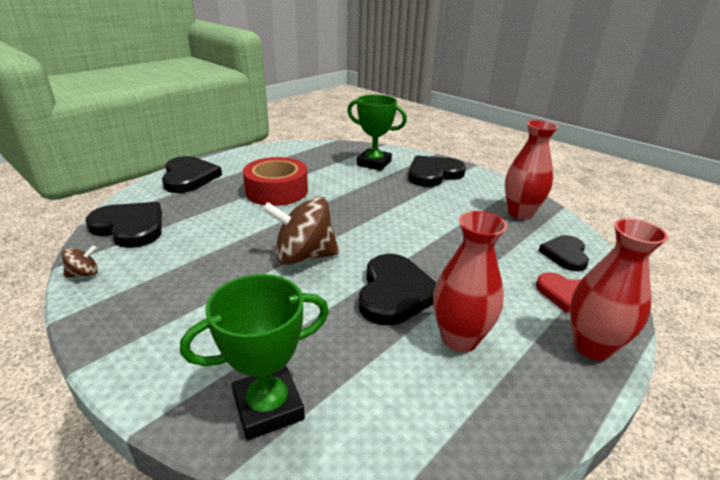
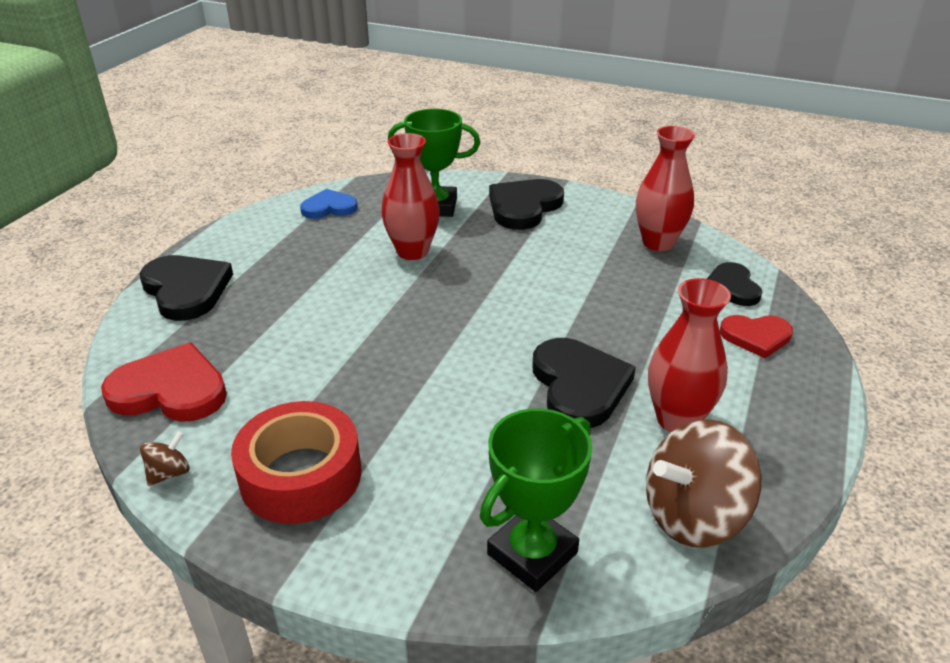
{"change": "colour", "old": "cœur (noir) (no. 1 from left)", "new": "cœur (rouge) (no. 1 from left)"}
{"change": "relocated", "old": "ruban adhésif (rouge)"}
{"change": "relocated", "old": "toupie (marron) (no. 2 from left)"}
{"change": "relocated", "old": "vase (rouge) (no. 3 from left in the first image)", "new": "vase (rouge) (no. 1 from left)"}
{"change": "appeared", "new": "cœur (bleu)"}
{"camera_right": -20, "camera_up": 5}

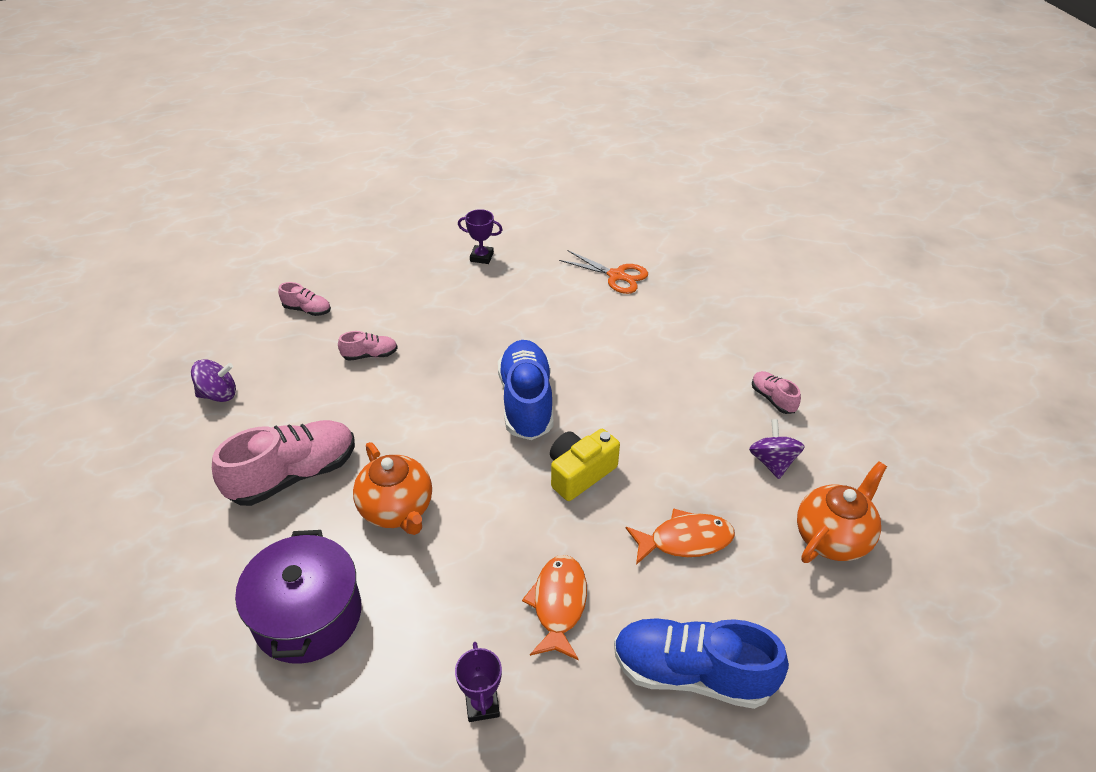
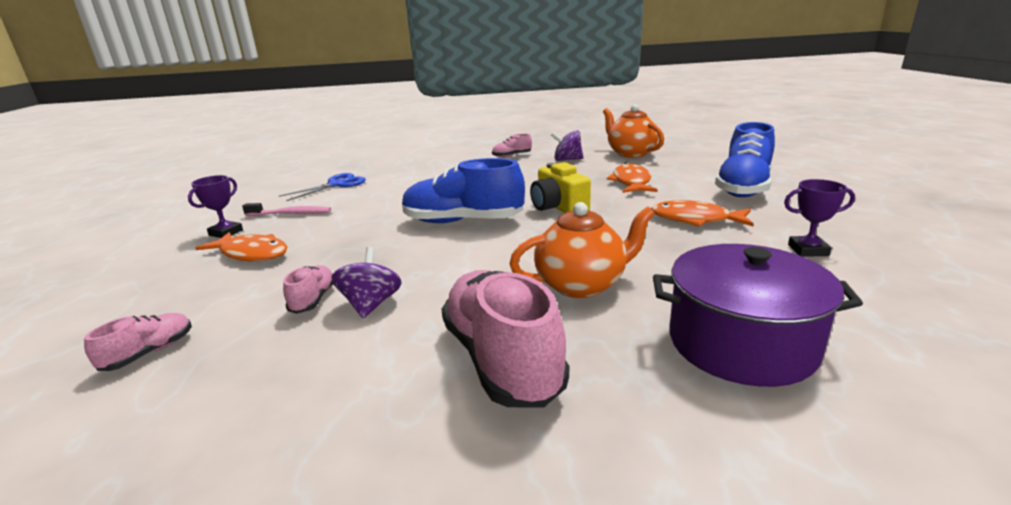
{"change": "relocated", "old": "toupie (violet) (no. 1 from left)"}
{"change": "colour", "old": "ciseaux (orange)", "new": "ciseaux (bleu)"}
{"change": "appeared", "new": "poisson (orange) (no. 1 from left)"}
{"change": "appeared", "new": "brosse à dents (rose)"}
{"camera_right": -75, "camera_up": -20}

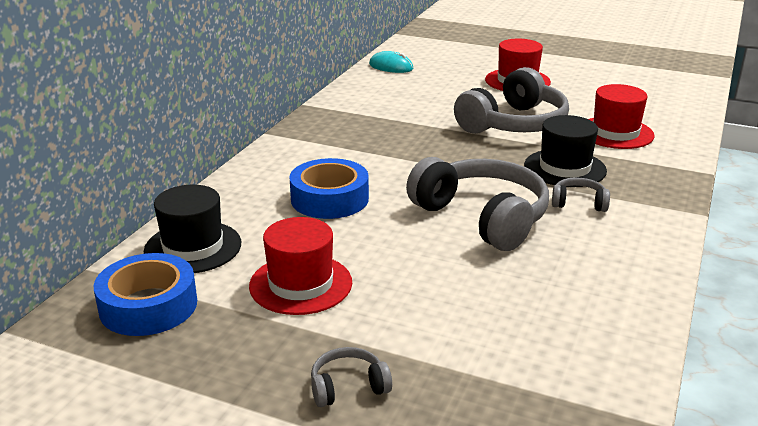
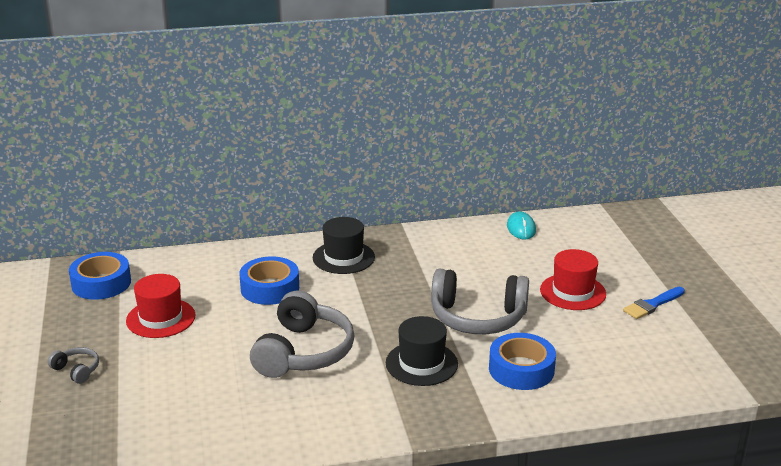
{"change": "relocated", "old": "chapeau (noir) (no. 1 from left)"}
{"change": "missing", "old": "casque audio (gris) (no. 4 from left)"}
{"change": "exchanged", "old": "chapeau (rouge) (no. 3 from left)", "new": "ruban adhésif (bleu) (no. 3 from left)"}
{"change": "appeared", "new": "pinceau (bleu)"}
{"camera_right": 55, "camera_up": 0}

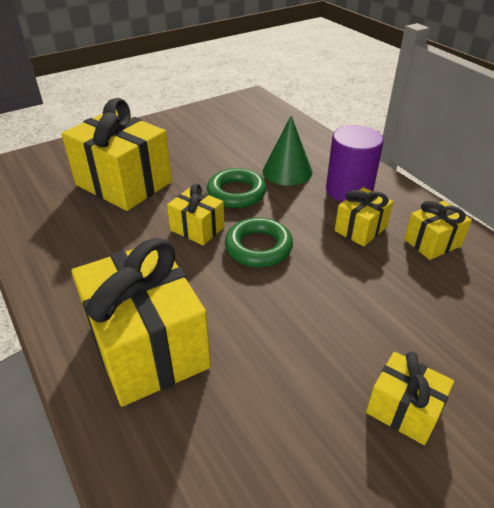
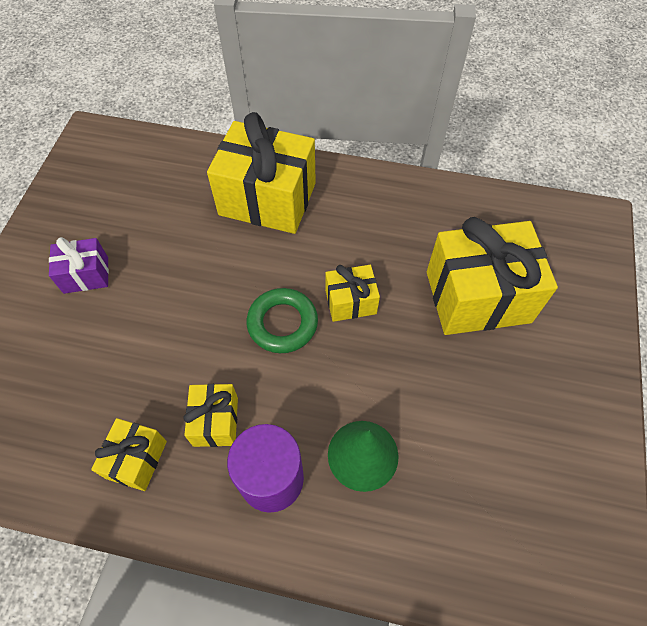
{"change": "missing", "old": "anneau (vert) (no. 1 from left)"}
{"change": "colour", "old": "cadeau (jaune) (no. 5 from left)", "new": "cadeau (violet)"}
{"camera_right": 135, "camera_up": 20}

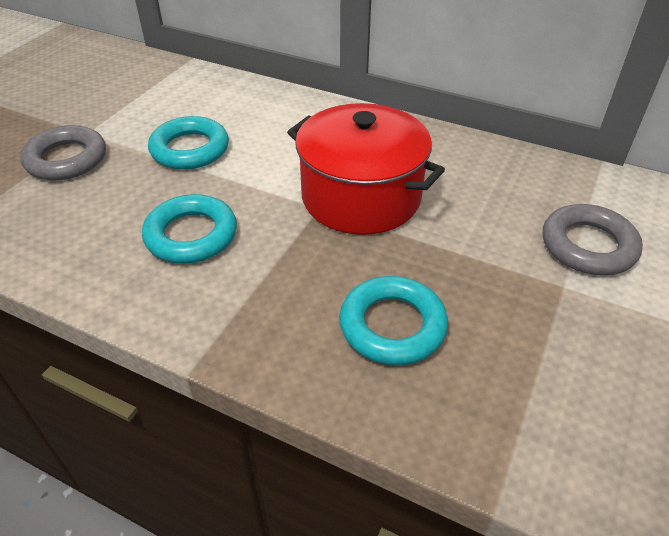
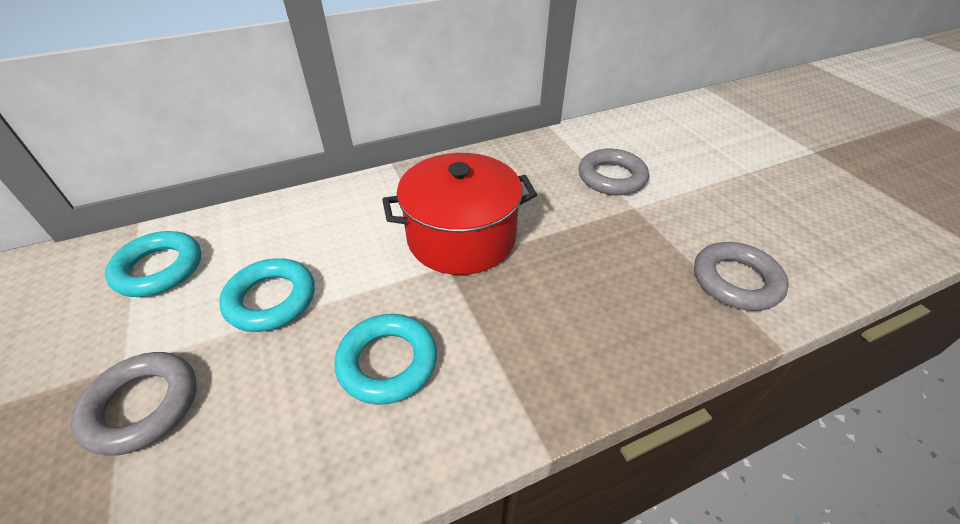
{"change": "relocated", "old": "anneau (turquoise) (no. 3 from left in the first image)", "new": "anneau (turquoise) (no. 1 from left)"}
{"change": "appeared", "new": "anneau (gris) (no. 3 from left)"}
{"camera_right": -50, "camera_up": 0}

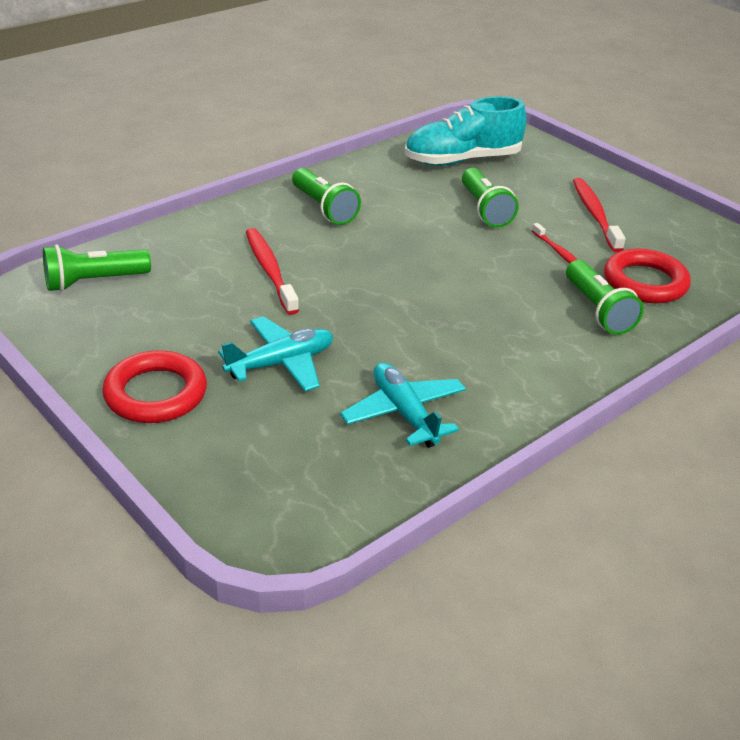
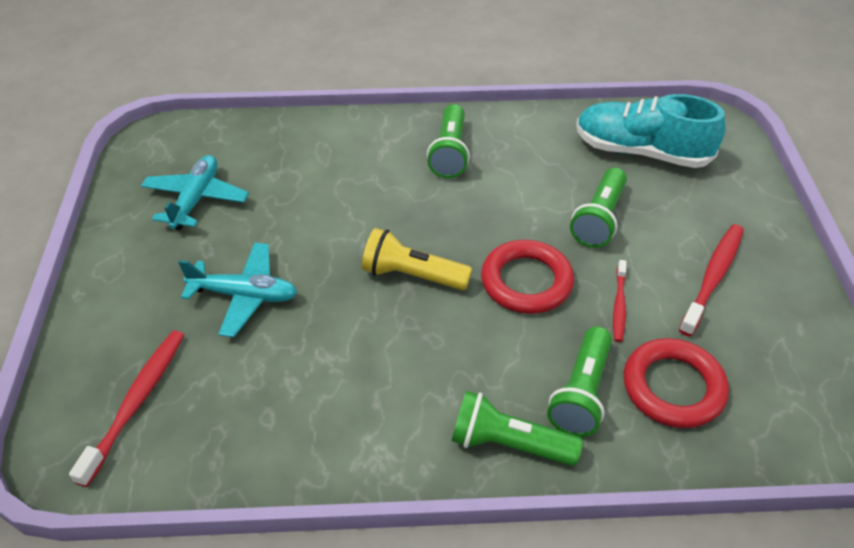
{"change": "relocated", "old": "lampe de poche (vert) (no. 1 from left in the first image)", "new": "lampe de poche (vert) (no. 2 from left)"}
{"change": "relocated", "old": "anneau (rouge) (no. 1 from left)"}
{"change": "relocated", "old": "brosse à dents (rouge) (no. 1 from left)"}
{"change": "relocated", "old": "avion (turquoise) (no. 2 from left in the first image)", "new": "avion (turquoise) (no. 1 from left)"}
{"change": "appeared", "new": "lampe de poche (jaune)"}
{"camera_right": 40, "camera_up": 10}

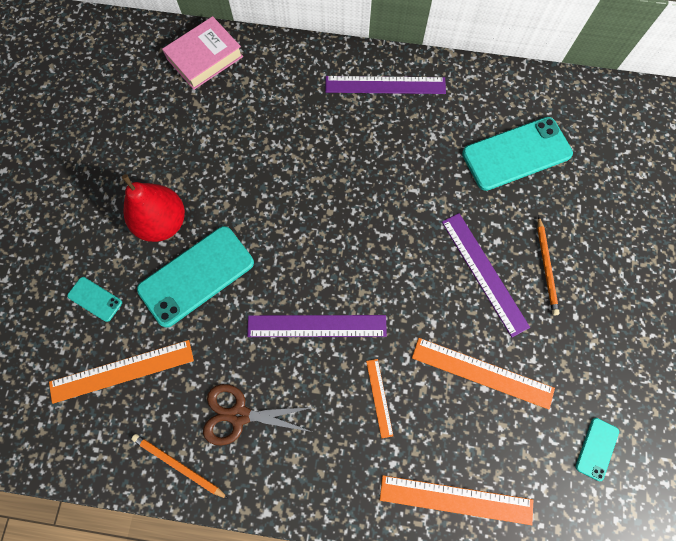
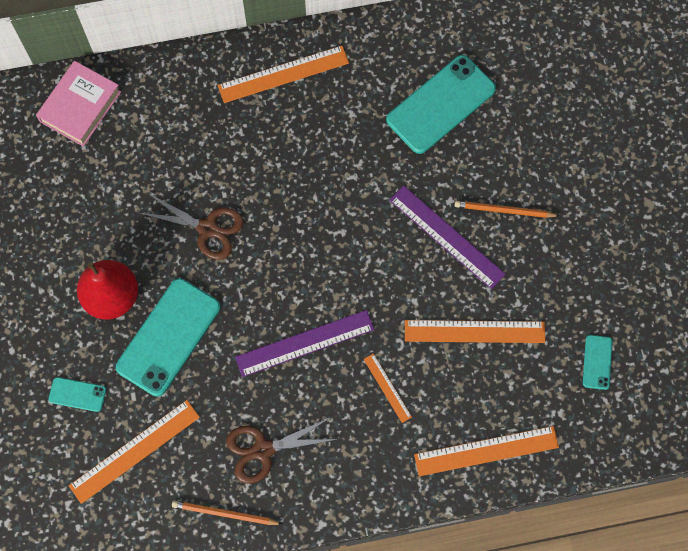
{"change": "colour", "old": "règle (violet) (no. 2 from left)", "new": "règle (orange) (no. 2 from left)"}
{"change": "spun", "old": "crayon (orange) (no. 2 from left)", "degrees": 120}
{"change": "appeared", "new": "ciseaux (marron) (no. 1 from left)"}
{"camera_right": -20, "camera_up": 0}

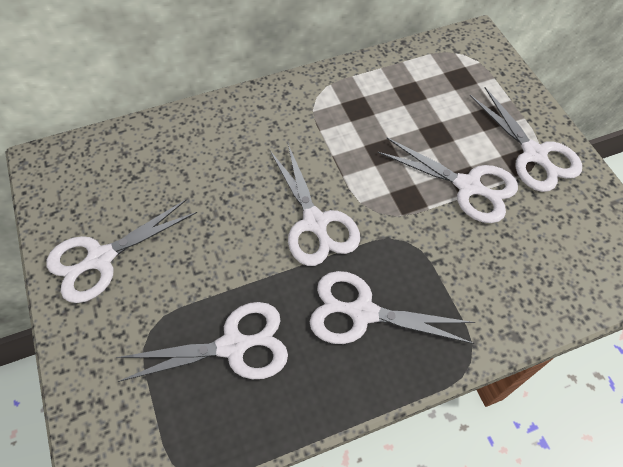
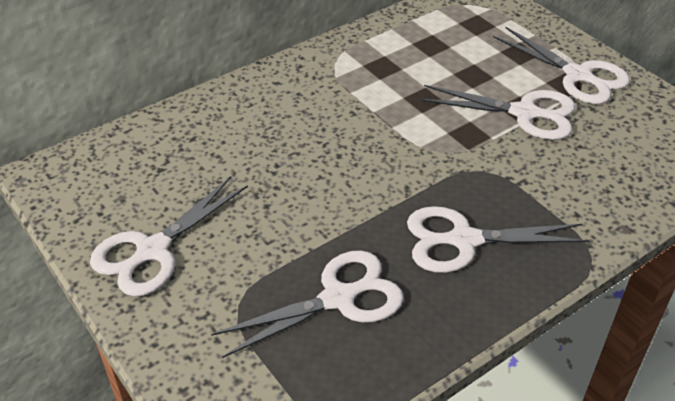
{"change": "missing", "old": "ciseaux (blanc) (no. 3 from left)"}
{"camera_right": -15, "camera_up": -15}

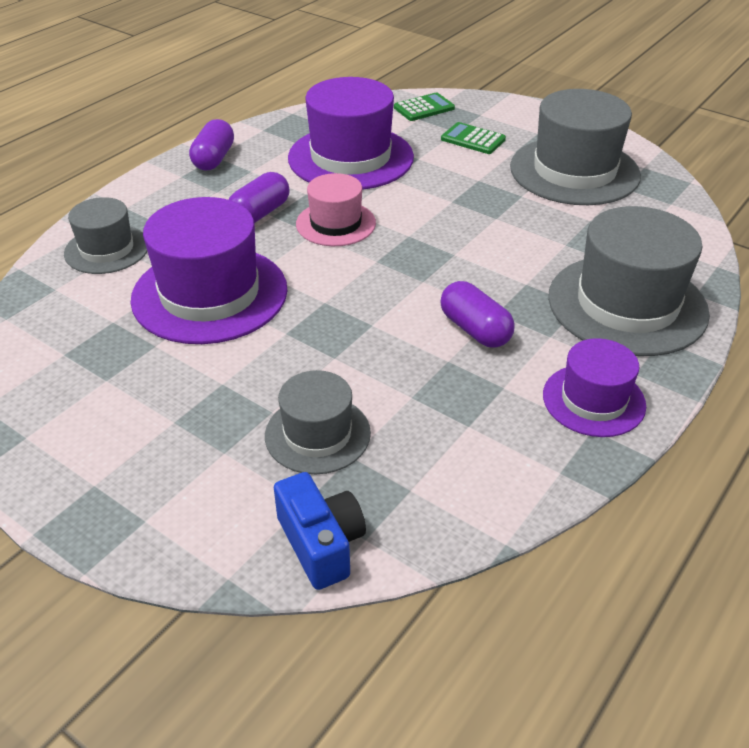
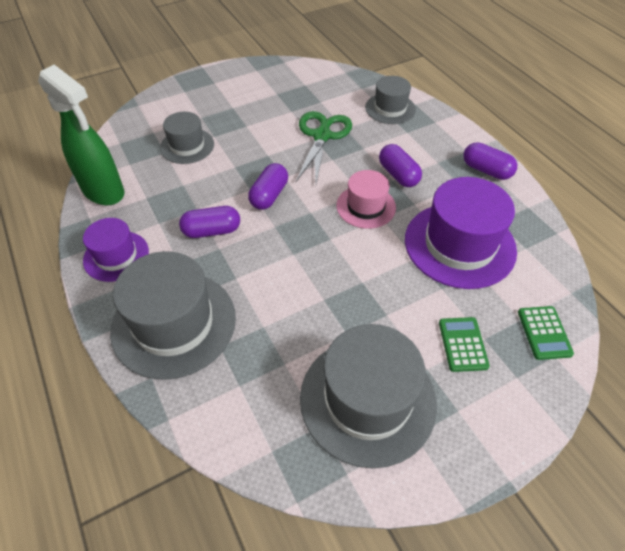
{"change": "exchanged", "old": "chapeau (violet) (no. 1 from left)", "new": "ciseaux (vert)"}
{"change": "missing", "old": "appareil photo (bleu)"}
{"change": "spun", "old": "calculatrice (vert) (no. 2 from left in the first image)", "degrees": -60}
{"change": "appeared", "new": "vaporisateur (vert)"}
{"change": "appeared", "new": "gélule (violet) (no. 2 from left)"}
{"camera_right": 115, "camera_up": 10}

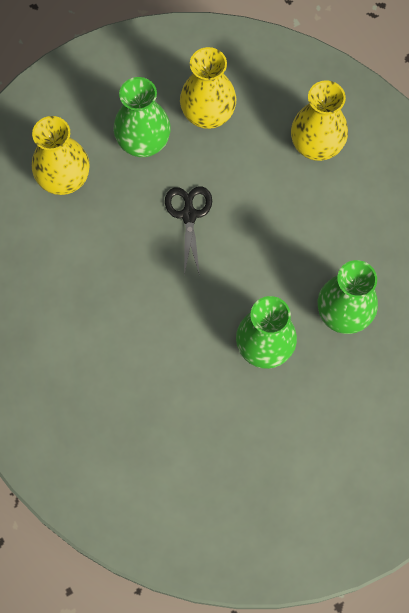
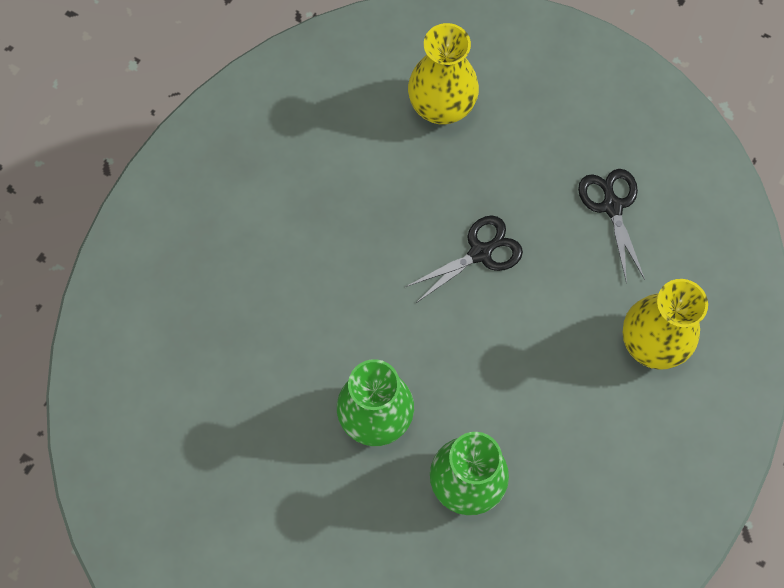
{"change": "missing", "old": "vase (vert) (no. 1 from left)"}
{"change": "exchanged", "old": "vase (jaune) (no. 2 from left)", "new": "ciseaux (noir) (no. 2 from left)"}
{"camera_right": 60, "camera_up": 0}

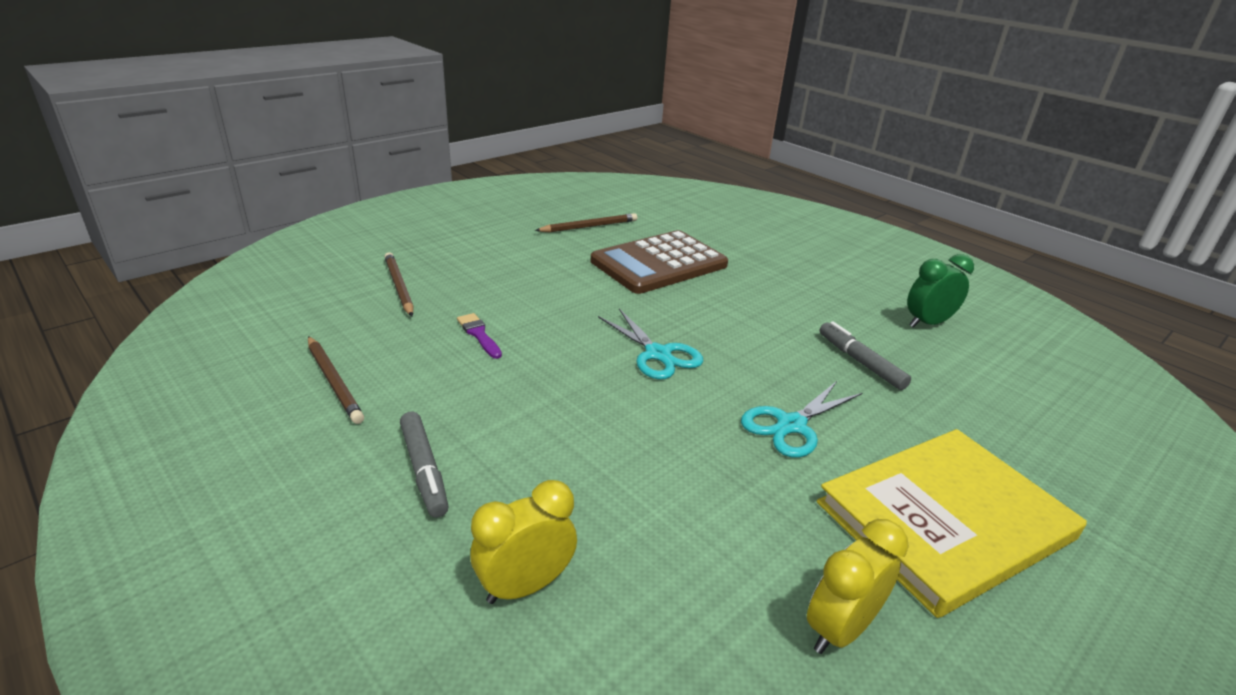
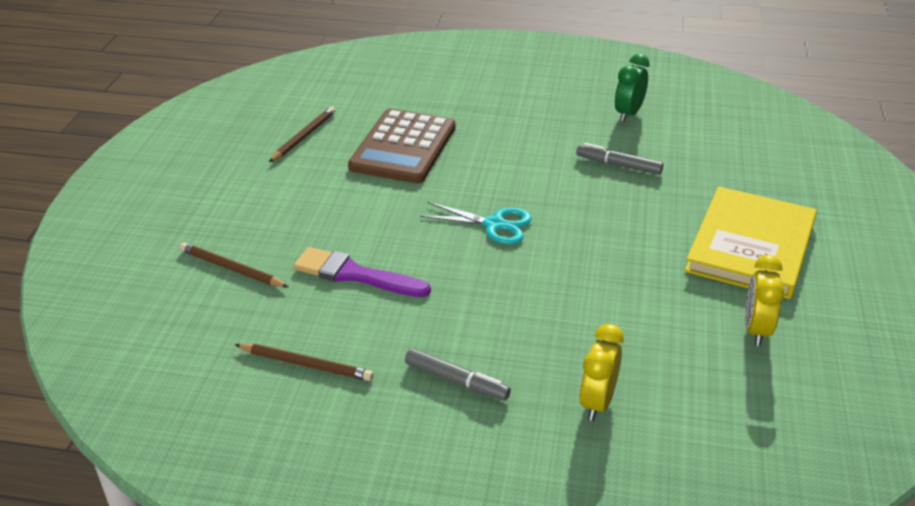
{"change": "size", "old": "pinceau (violet)", "factor": 1.87}
{"change": "missing", "old": "ciseaux (turquoise) (no. 2 from left)"}
{"camera_right": -35, "camera_up": 5}

